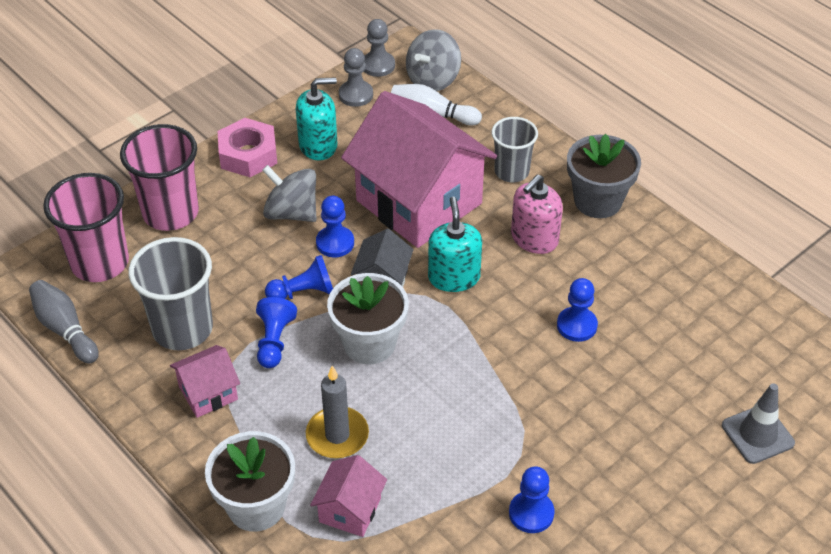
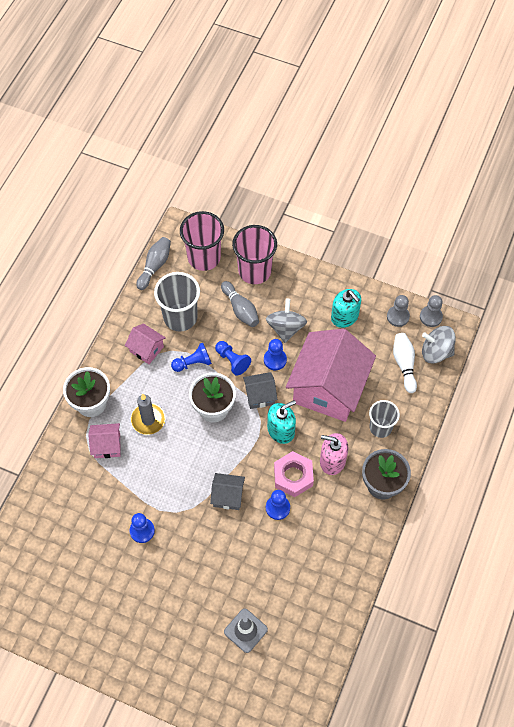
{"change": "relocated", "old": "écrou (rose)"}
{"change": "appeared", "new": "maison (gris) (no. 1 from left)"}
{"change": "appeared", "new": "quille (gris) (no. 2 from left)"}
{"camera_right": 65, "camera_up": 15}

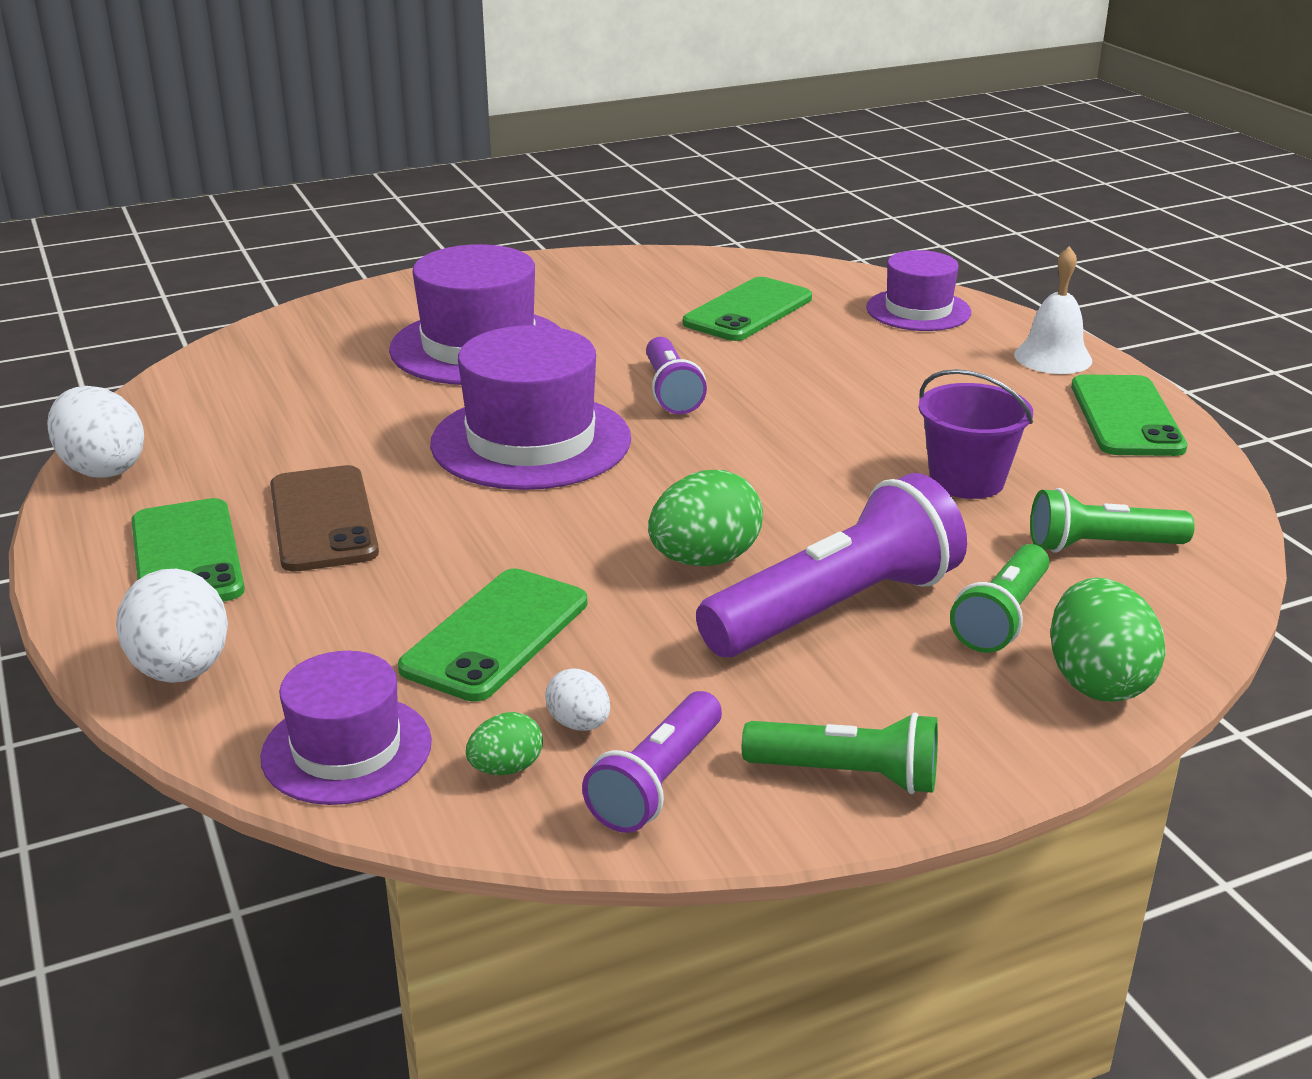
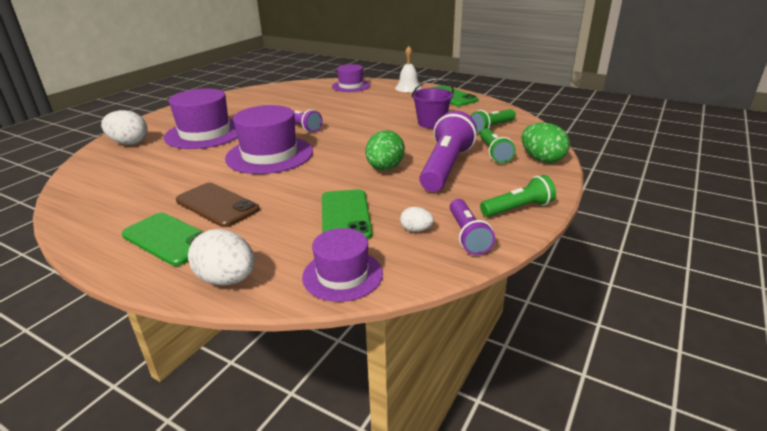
{"change": "relocated", "old": "œuf (blanc) (no. 1 from left)"}
{"change": "missing", "old": "œuf (vert) (no. 1 from left)"}
{"change": "missing", "old": "téléphone (vert) (no. 3 from left)"}
{"camera_right": -35, "camera_up": 0}

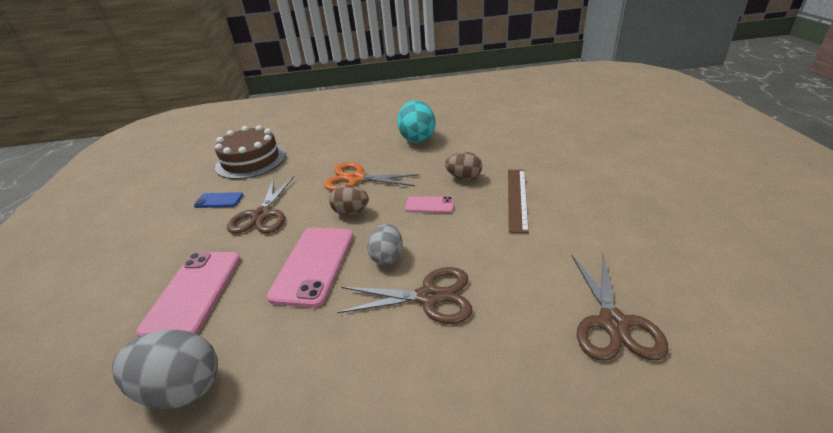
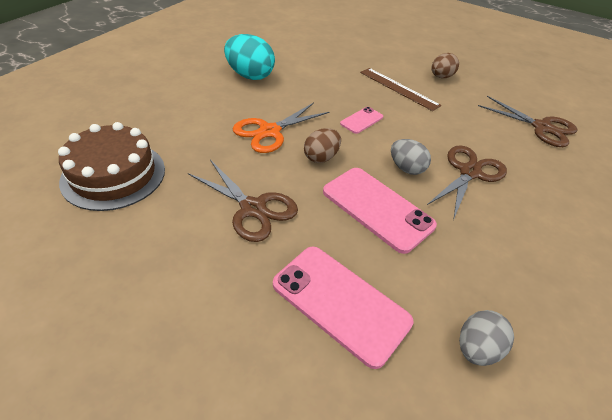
{"change": "size", "old": "œuf (gris) (no. 1 from left in the first image)", "factor": 0.63}
{"change": "missing", "old": "téléphone (bleu)"}
{"change": "relocated", "old": "œuf (marron) (no. 2 from left)"}
{"camera_right": -60, "camera_up": 10}

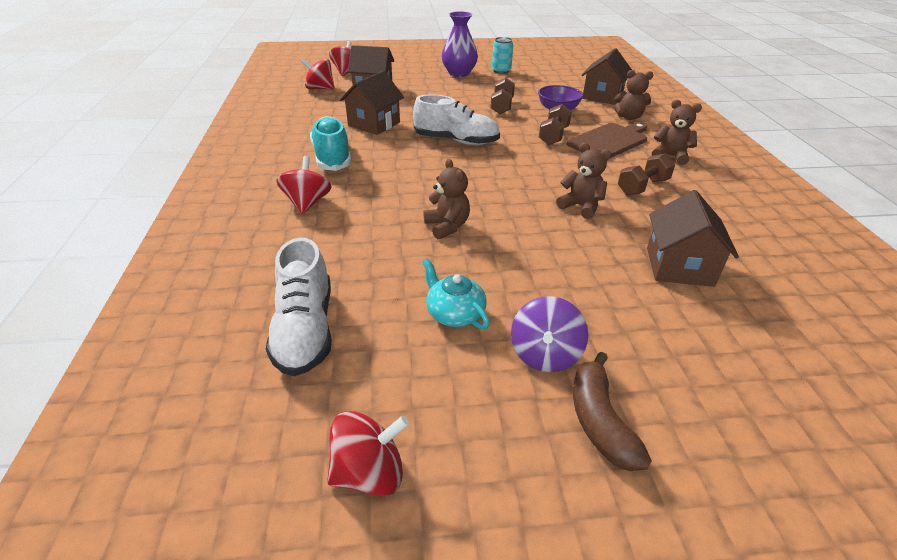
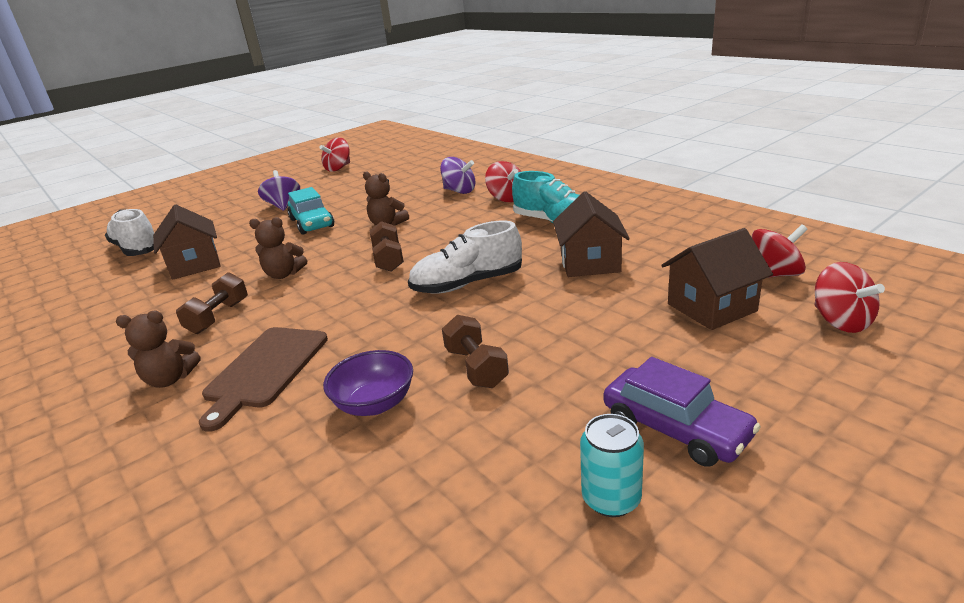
{"change": "relocated", "old": "chaussure (blanc) (no. 1 from left)"}
{"change": "missing", "old": "théière (turquoise)"}
{"change": "exchanged", "old": "vase (violet)", "new": "voiture (violet)"}
{"change": "relocated", "old": "haltère (marron) (no. 2 from left)"}
{"change": "missing", "old": "banane (marron)"}
{"change": "missing", "old": "maison (marron) (no. 3 from left)"}
{"change": "missing", "old": "ours en peluche (marron) (no. 3 from left)"}
{"change": "appeared", "new": "voiture (turquoise)"}
{"change": "appeared", "new": "toupie (violet) (no. 2 from left)"}
{"camera_right": 150, "camera_up": -10}

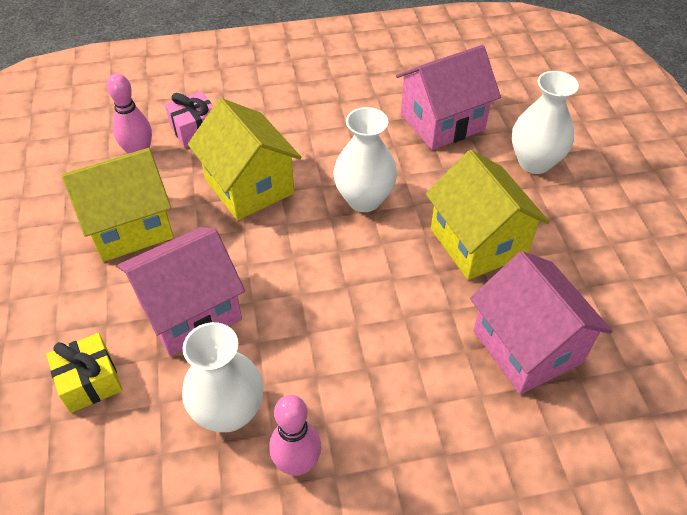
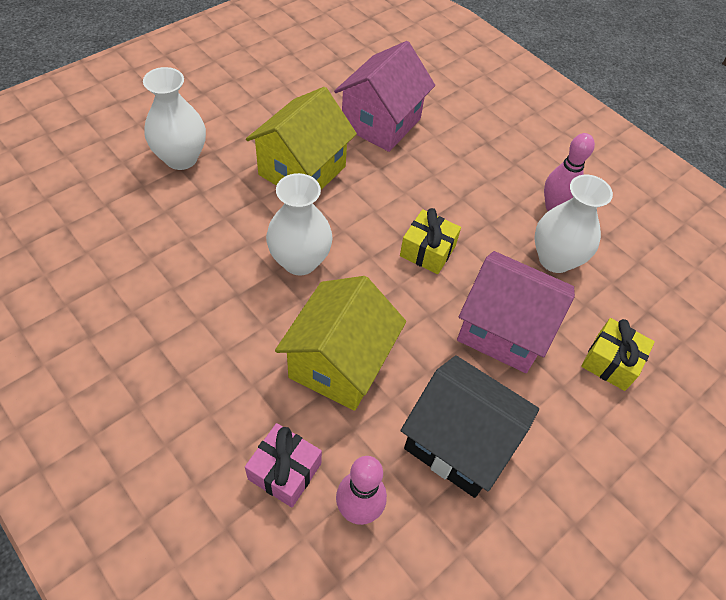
{"change": "colour", "old": "maison (jaune) (no. 1 from left)", "new": "maison (noir)"}
{"change": "missing", "old": "maison (rose) (no. 2 from left)"}
{"change": "appeared", "new": "cadeau (jaune) (no. 1 from left)"}
{"camera_right": -125, "camera_up": 5}

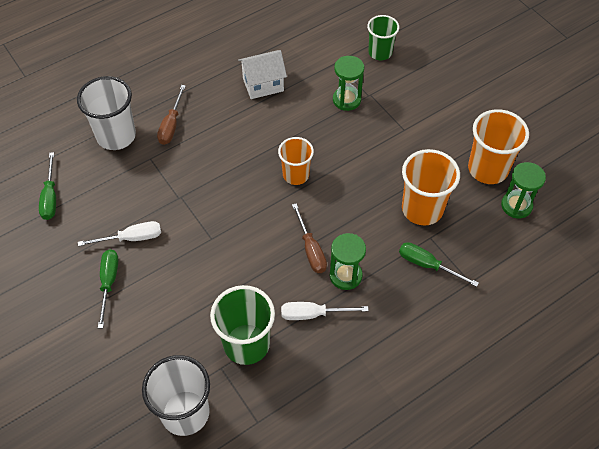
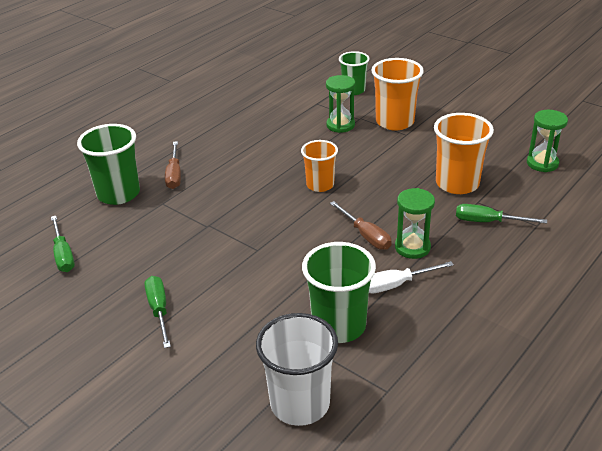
{"change": "colour", "old": "gobelet (blanc) (no. 1 from left)", "new": "gobelet (vert) (no. 1 from left)"}
{"change": "missing", "old": "tournevis (blanc) (no. 1 from left)"}
{"change": "missing", "old": "maison (blanc)"}
{"change": "relocated", "old": "gobelet (orange) (no. 3 from left in the first image)", "new": "gobelet (orange) (no. 2 from left)"}
{"camera_right": -15, "camera_up": -20}

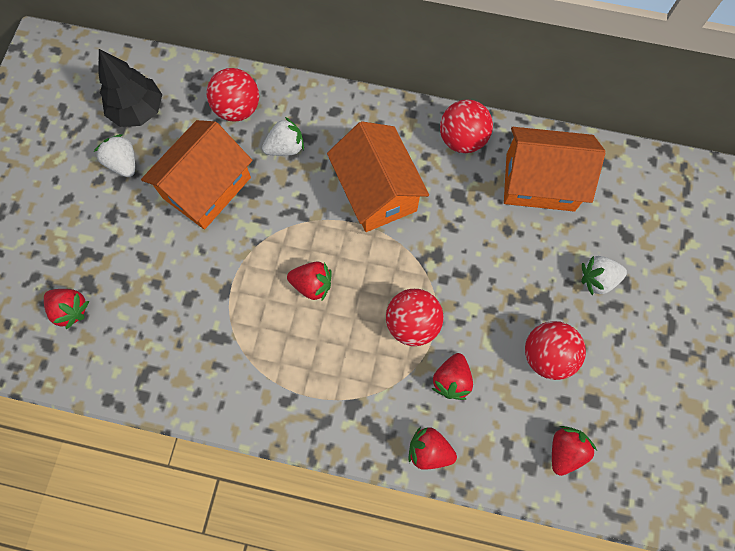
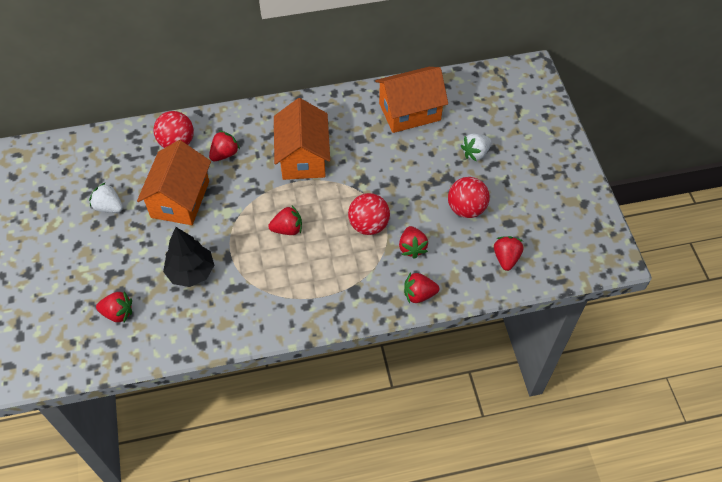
{"change": "relocated", "old": "arbre (noir)"}
{"change": "colour", "old": "fraise (blanc) (no. 2 from left)", "new": "fraise (rouge) (no. 2 from left)"}
{"change": "spun", "old": "maison (orange) (no. 2 from left)", "degrees": 45}
{"change": "missing", "old": "balle (rouge) (no. 3 from left)"}
{"camera_right": -25, "camera_up": -15}

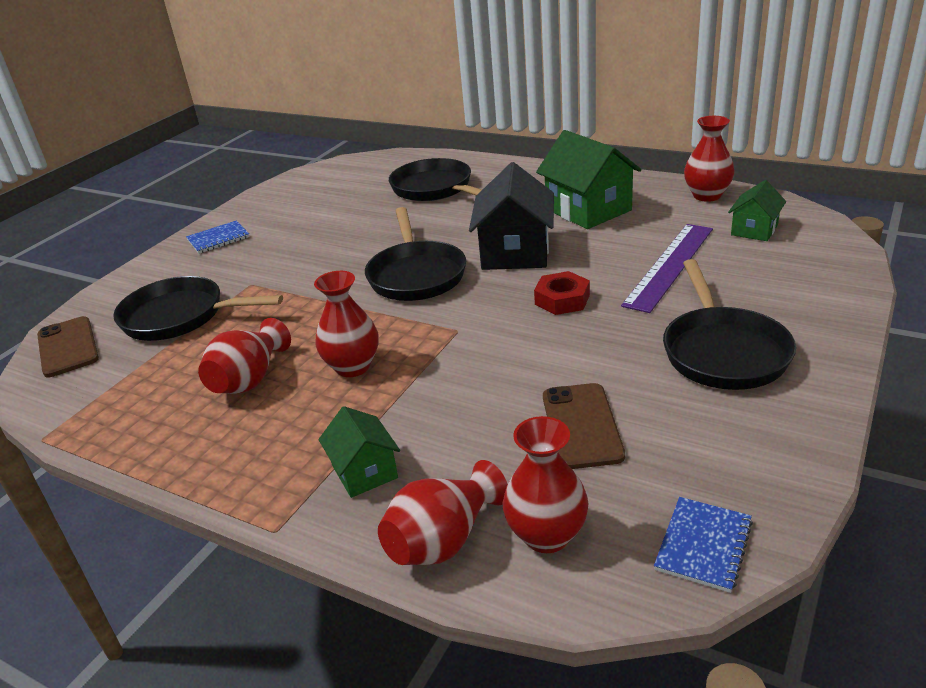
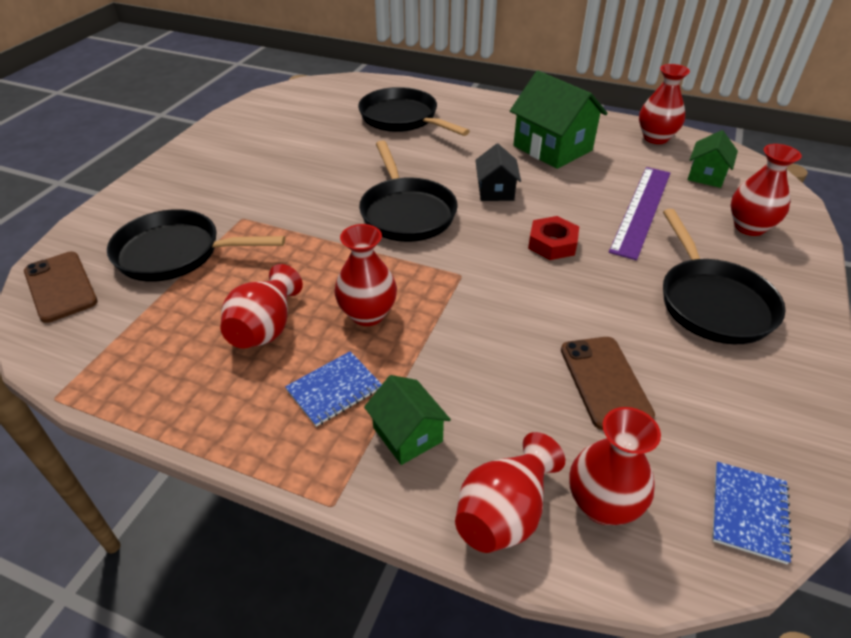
{"change": "relocated", "old": "carnet (bleu) (no. 1 from left)"}
{"change": "size", "old": "maison (noir)", "factor": 0.56}
{"change": "appeared", "new": "vase (rouge) (no. 6 from left)"}
{"camera_right": -10, "camera_up": 10}

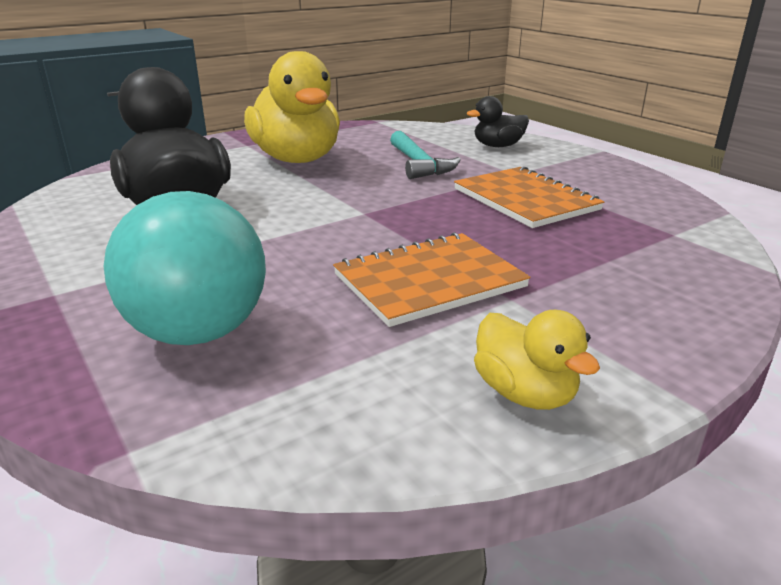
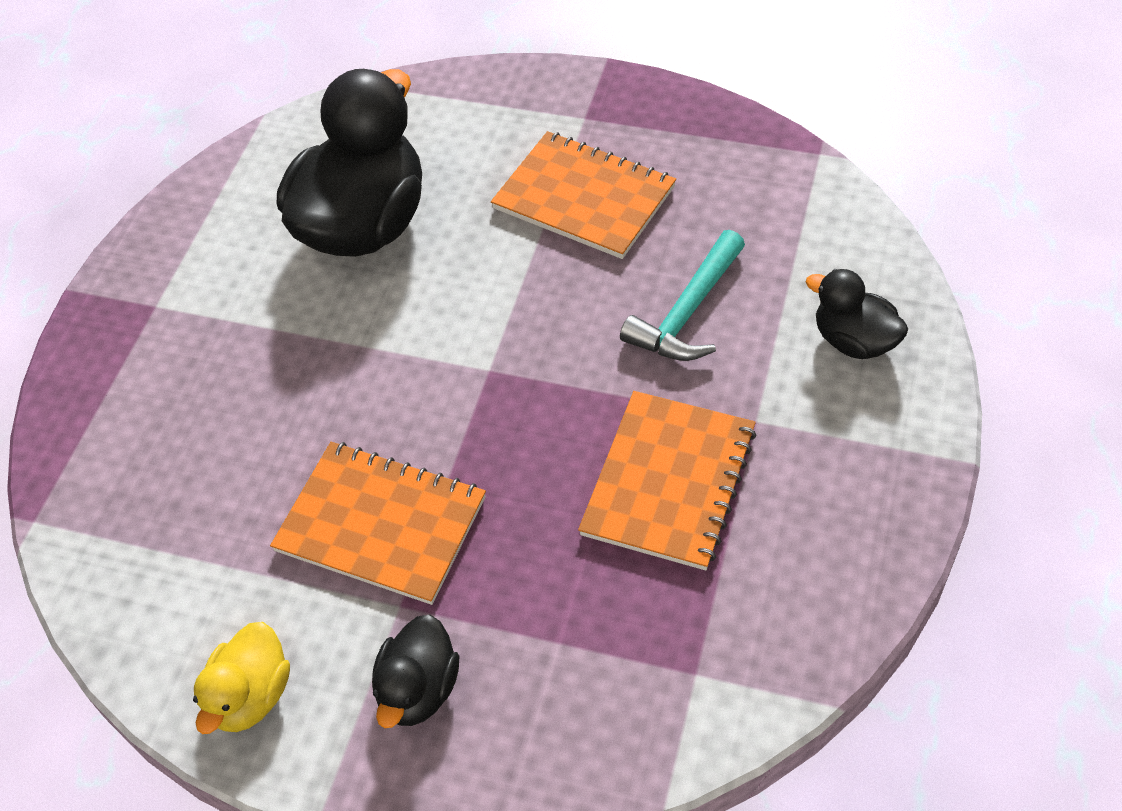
{"change": "missing", "old": "ampoule (turquoise)"}
{"change": "exchanged", "old": "canard (jaune) (no. 1 from left)", "new": "carnet (orange) (no. 2 from left)"}
{"change": "appeared", "new": "canard (noir) (no. 2 from left)"}
{"camera_right": 55, "camera_up": 25}

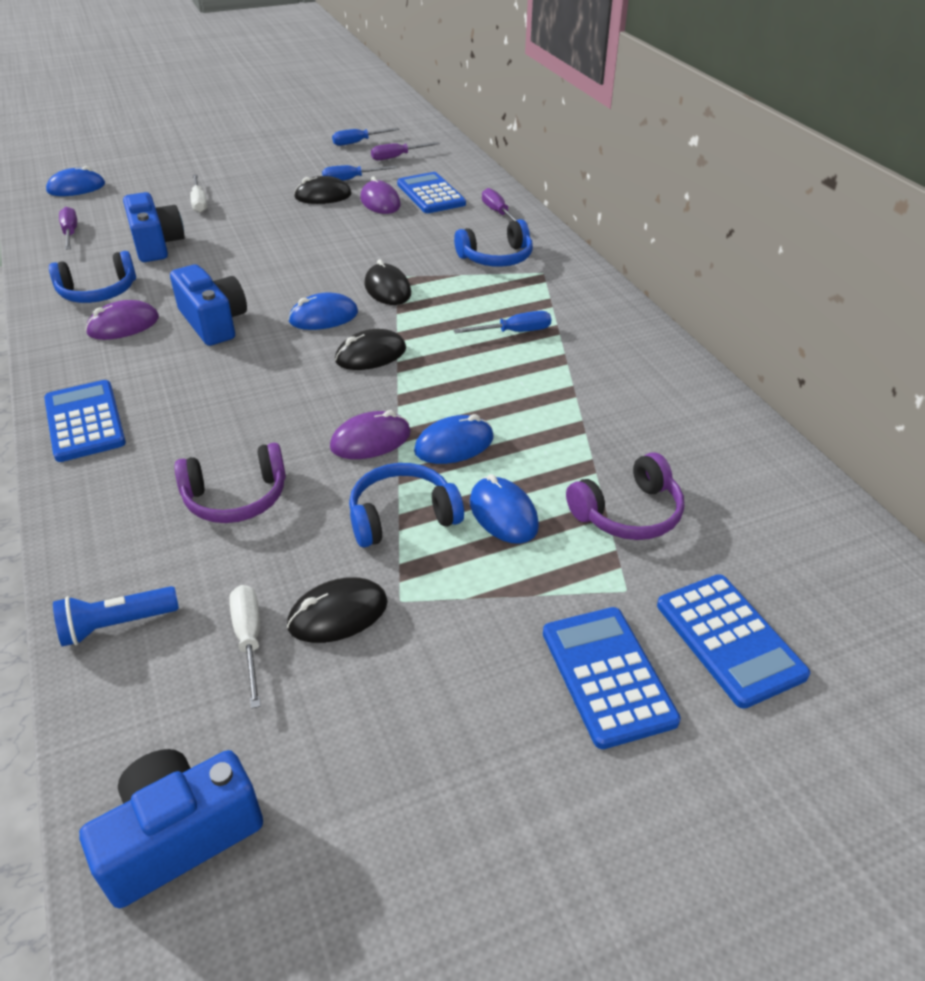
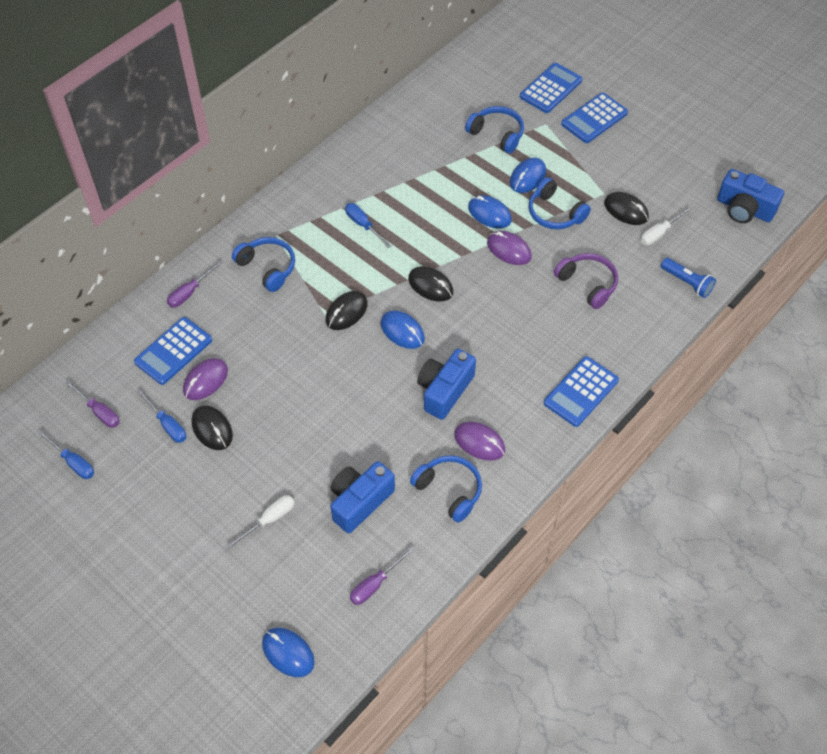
{"change": "colour", "old": "casque audio (violet) (no. 2 from left)", "new": "casque audio (bleu) (no. 3 from left)"}
{"camera_right": -115, "camera_up": 15}

